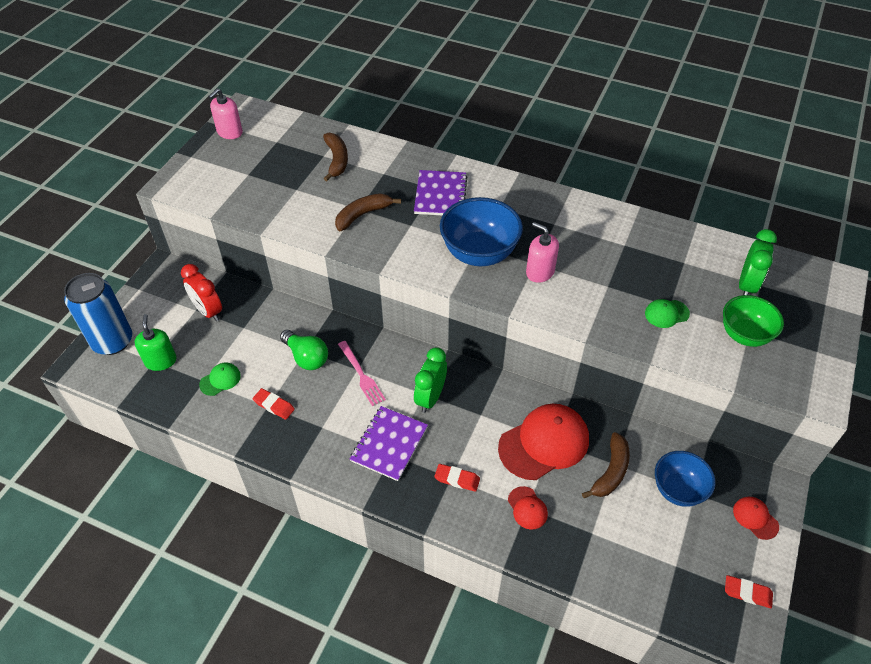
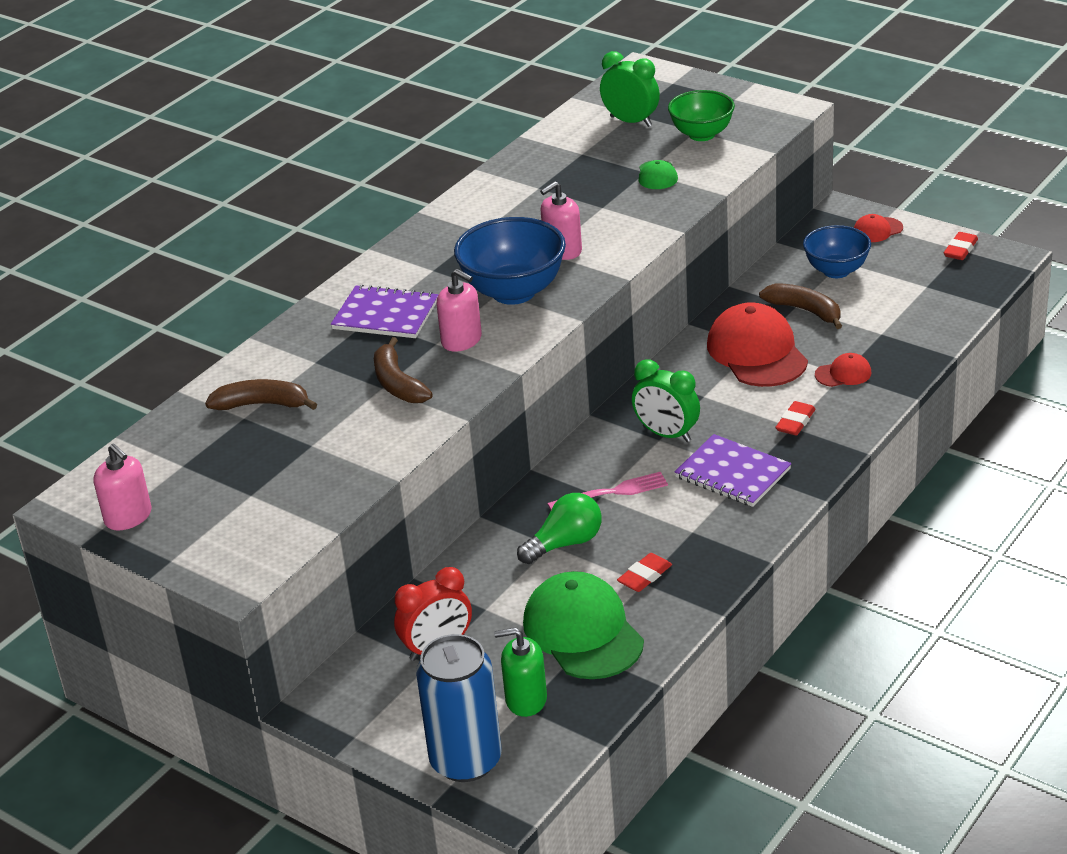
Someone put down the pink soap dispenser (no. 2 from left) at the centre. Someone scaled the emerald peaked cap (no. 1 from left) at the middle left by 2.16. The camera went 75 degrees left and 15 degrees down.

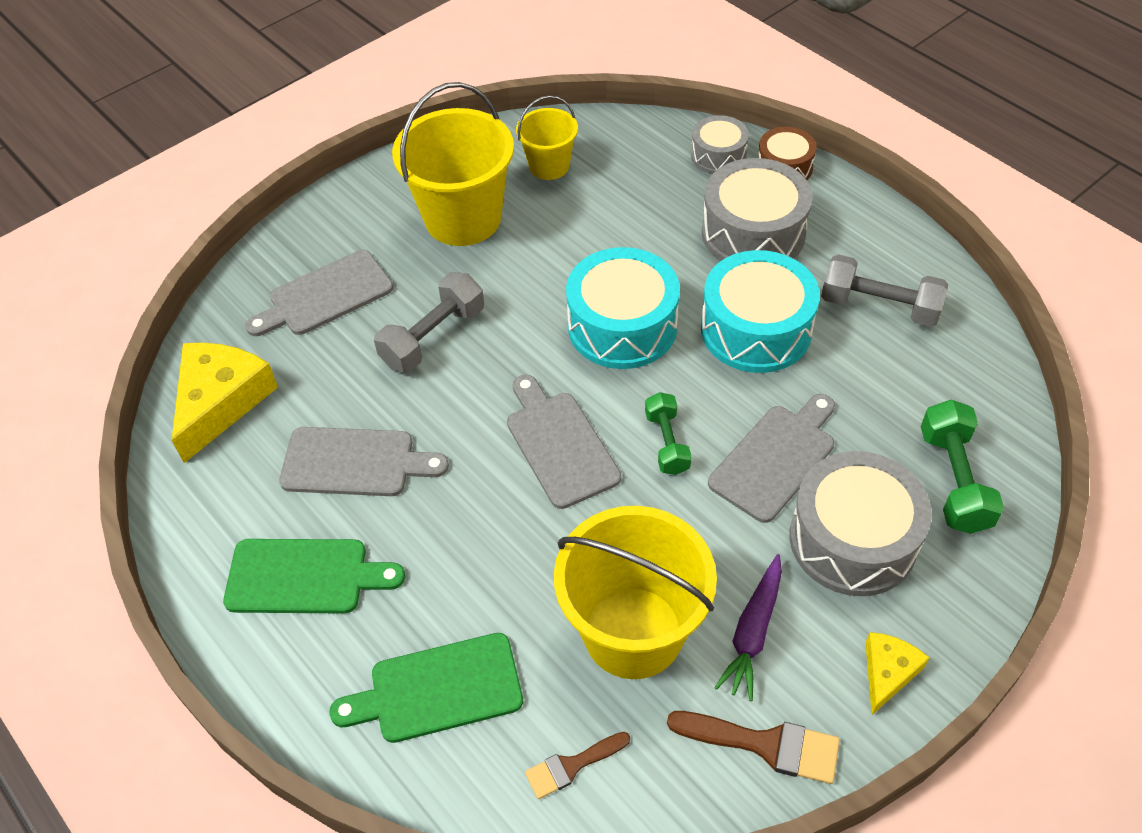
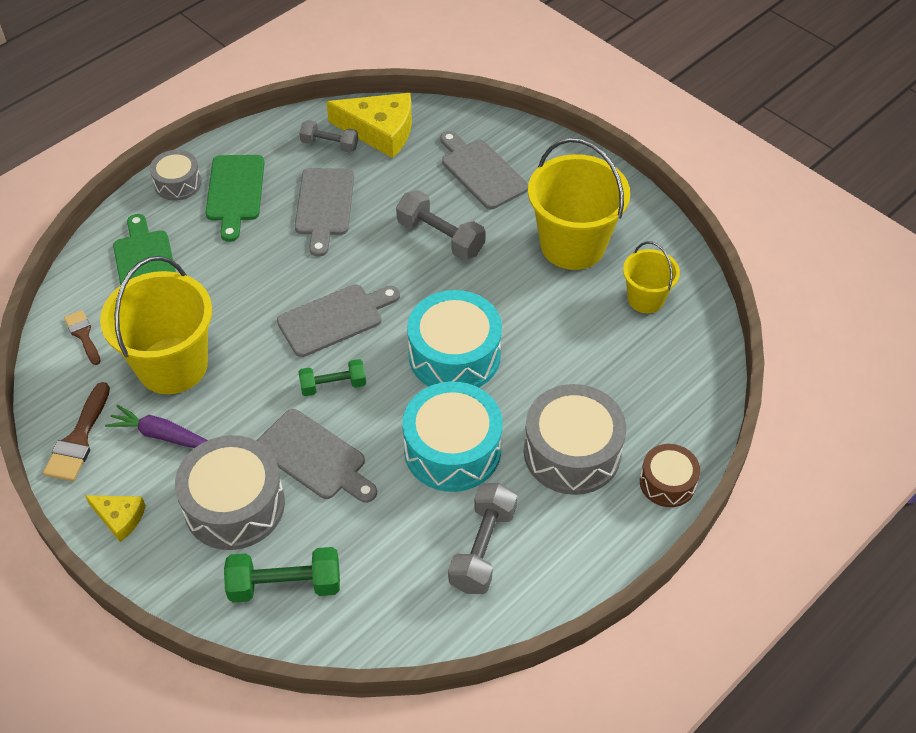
Someone carried the ash-grey snare drum (no. 1 from left) from the top centre to the top left. Someone put down the ash-grey free weight (no. 1 from left) at the top centre. The camera went 85 degrees right and 0 degrees up.

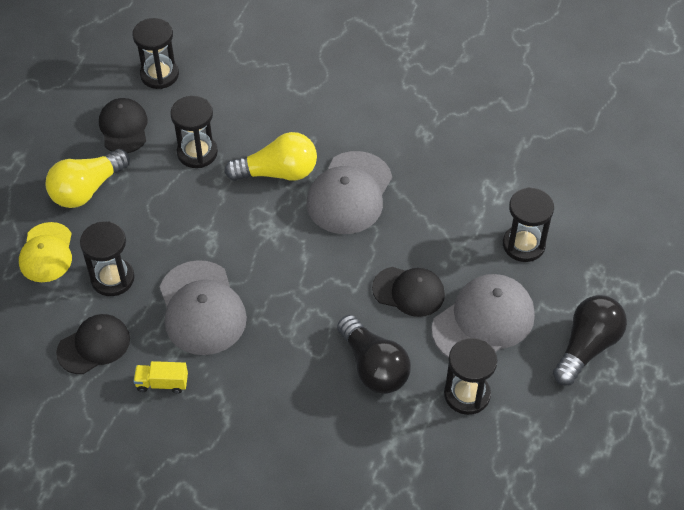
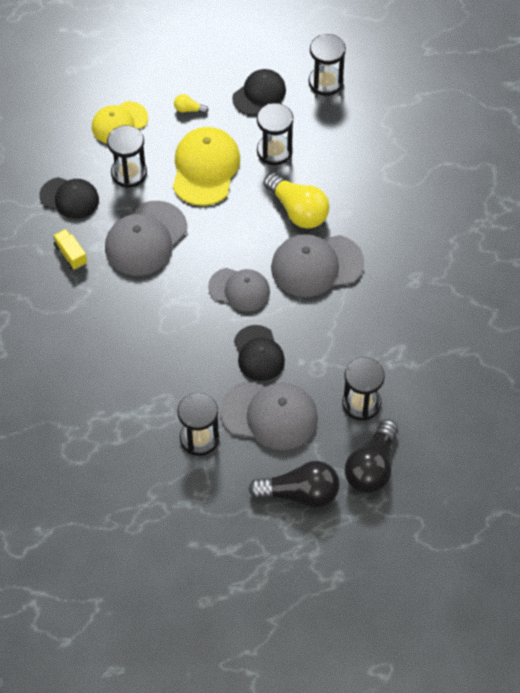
Someone put down the yellow peaked cap (no. 2 from left) at the top centre. Someone scaled the yellow bulb (no. 1 from left) at the middle left by 0.44. Someone put down the ash-grey peaked cap (no. 2 from left) at the centre. Someone carried the ebony bulb (no. 1 from left in the first image) from the bottom centre to the middle right. The camera went 55 degrees right and 5 degrees up.

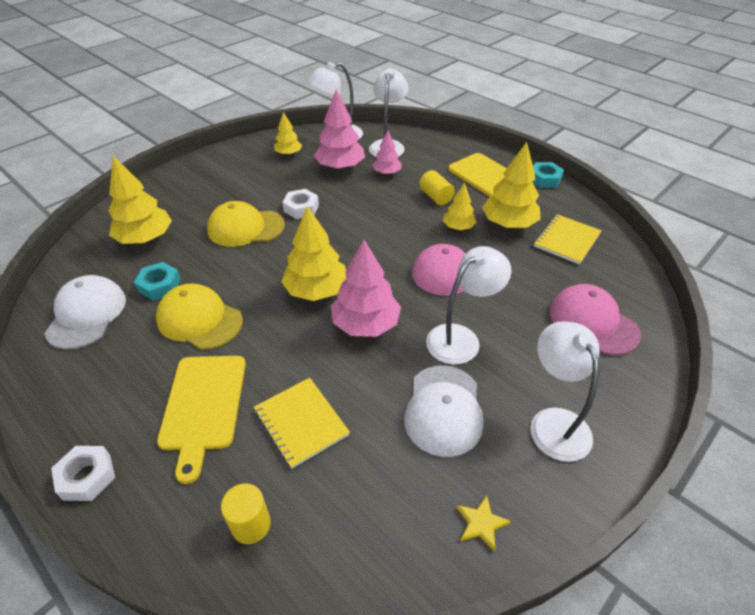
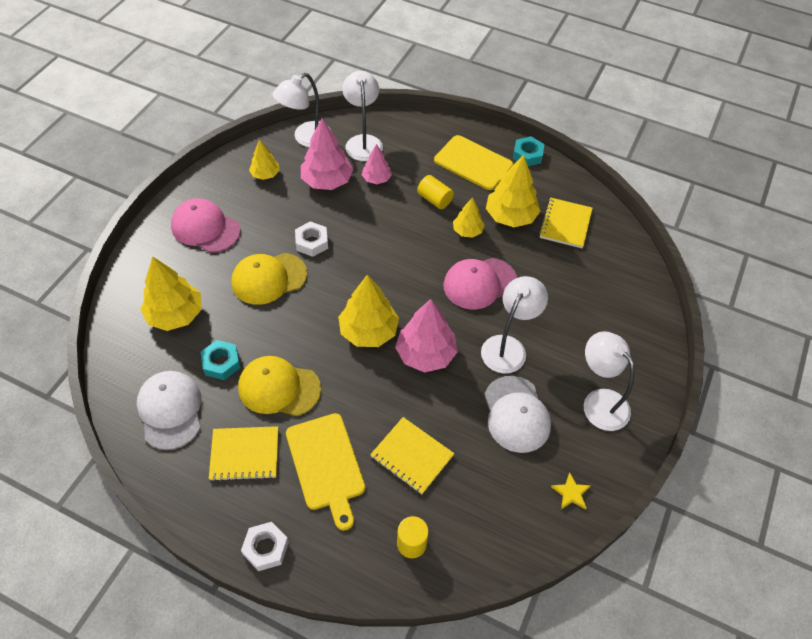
Someone carried the pink peaked cap (no. 2 from left in the first image) from the middle right to the middle left. Someone put down the yellow exercise book (no. 1 from left) at the bottom left. The camera went 20 degrees left and 10 degrees up.

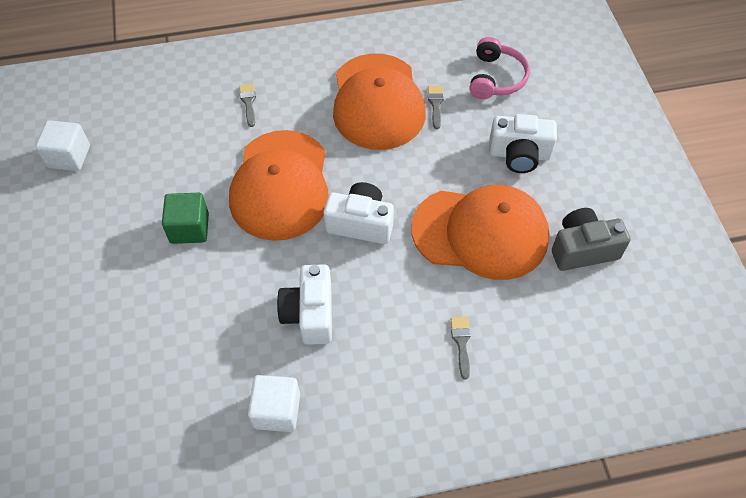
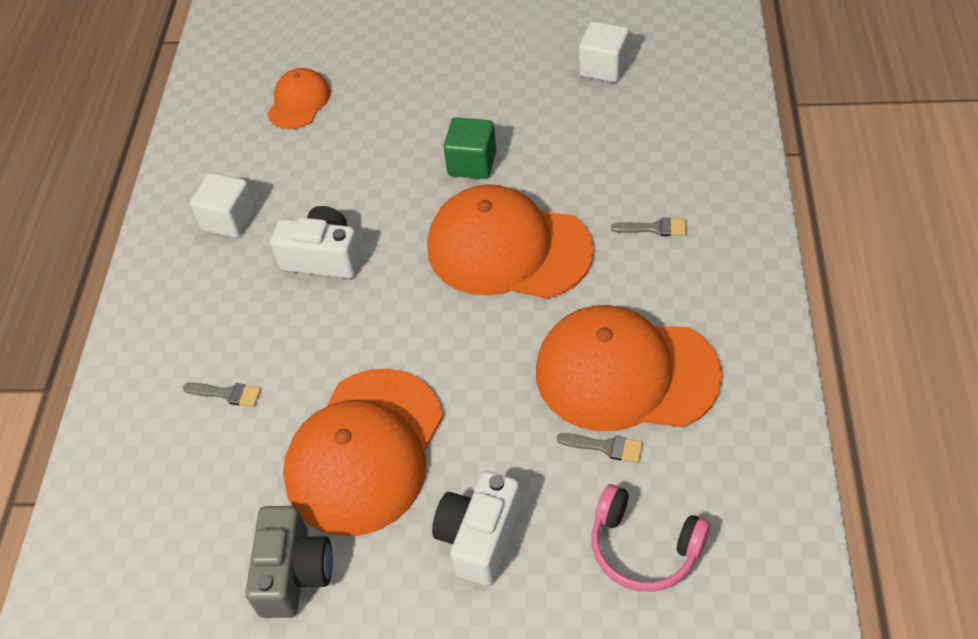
Someone put down the orange-coloured peaked cap (no. 1 from left) at the top left. Someone took away the snow-white photo camera (no. 2 from left) at the centre. The camera went 110 degrees right and 5 degrees down.

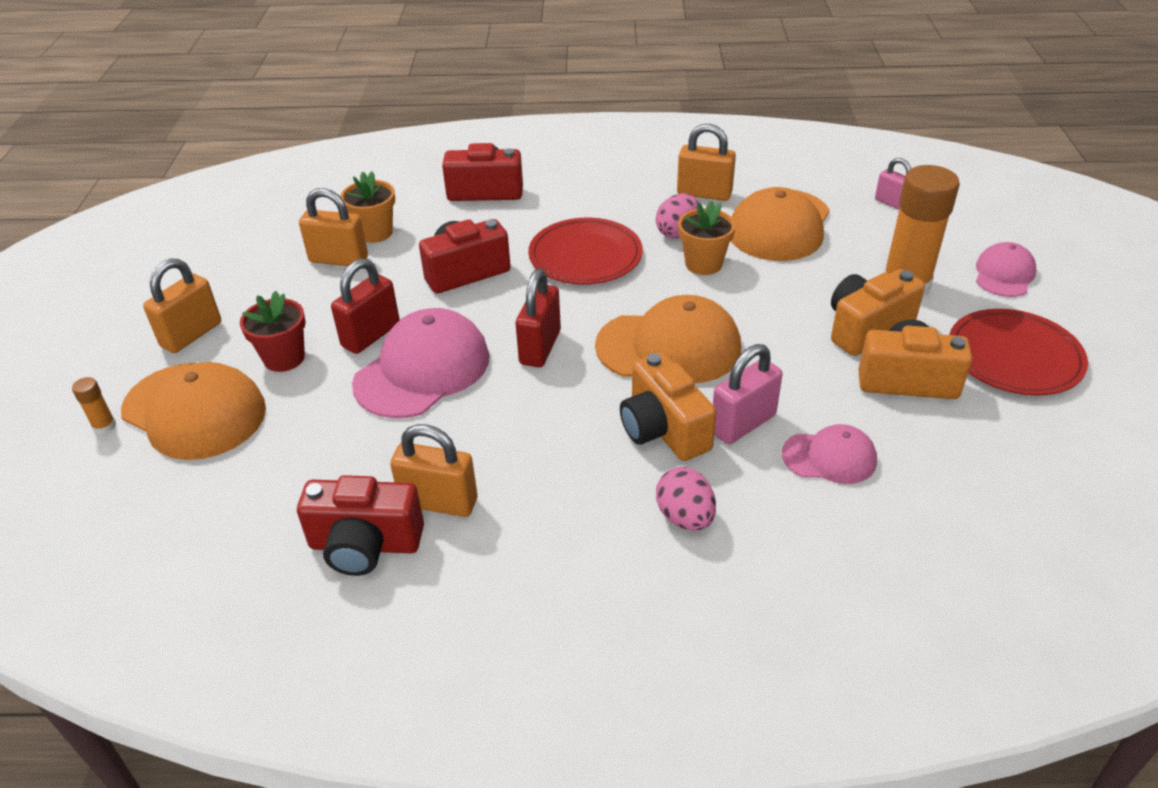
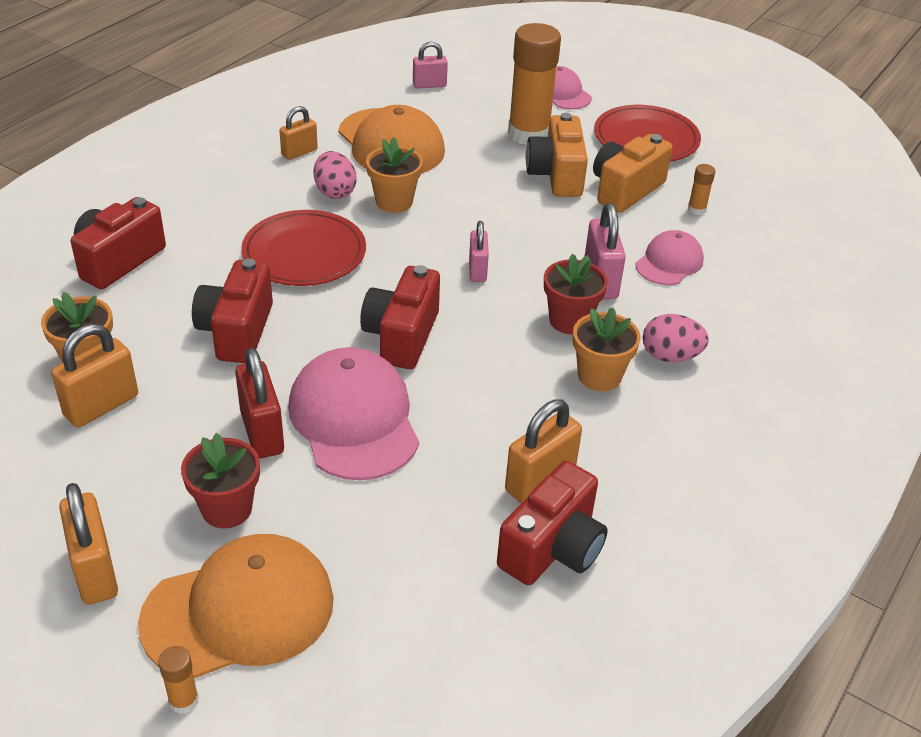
Someone scaled the orange-coloured lock (no. 4 from left in the first image) at the top centre by 0.65. Someone swapped the red lock (no. 2 from left) at the centre for the red photo camera (no. 3 from left) at the centre. Someone swapped the orange-coloured peaked cap (no. 2 from left) at the centre for the pink lock (no. 2 from left) at the centre. Someone swapped the orange-coloured photo camera (no. 1 from left) at the centre for the red potted plant (no. 2 from left) at the centre. Someone put down the orange-coloured potted plant (no. 3 from left) at the centre. Someone put down the orange-coloured stick of glue (no. 3 from left) at the top right. The camera went 60 degrees left and 0 degrees up.

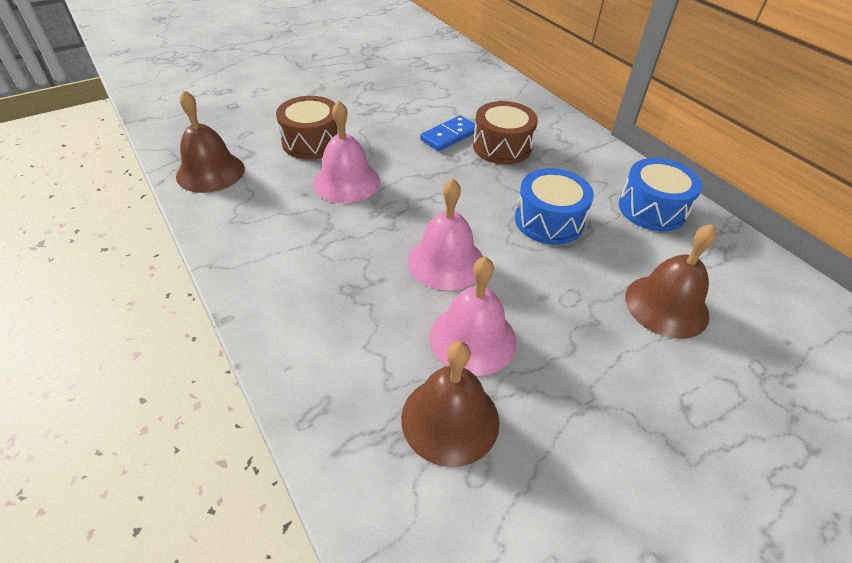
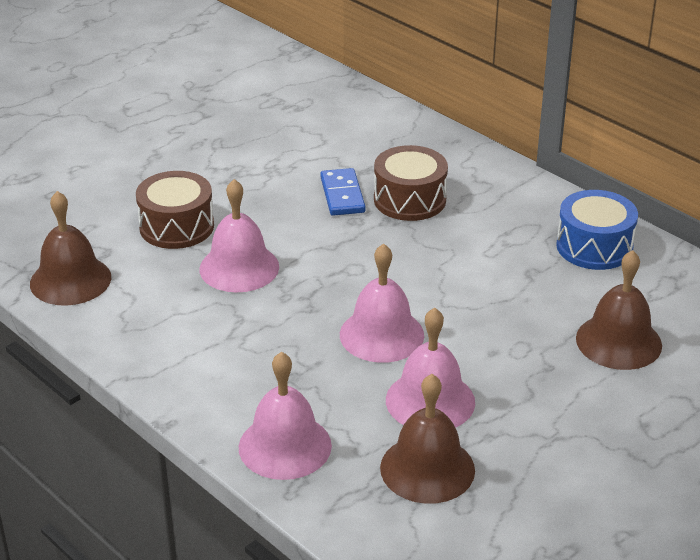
Someone put down the pink bell (no. 2 from left) at the bottom centre. Someone rotated the royal blue domino piece at the top centre by 45 degrees counterclockwise. Someone took away the royal blue snare drum (no. 1 from left) at the centre. The camera went 10 degrees left and 10 degrees down.

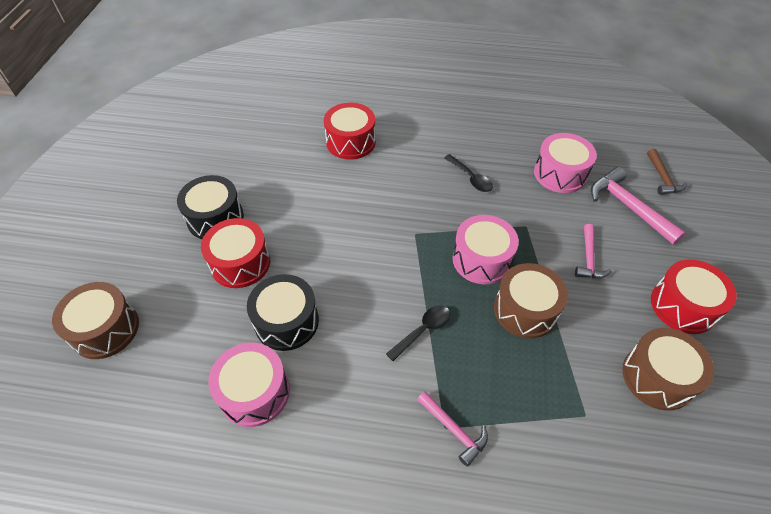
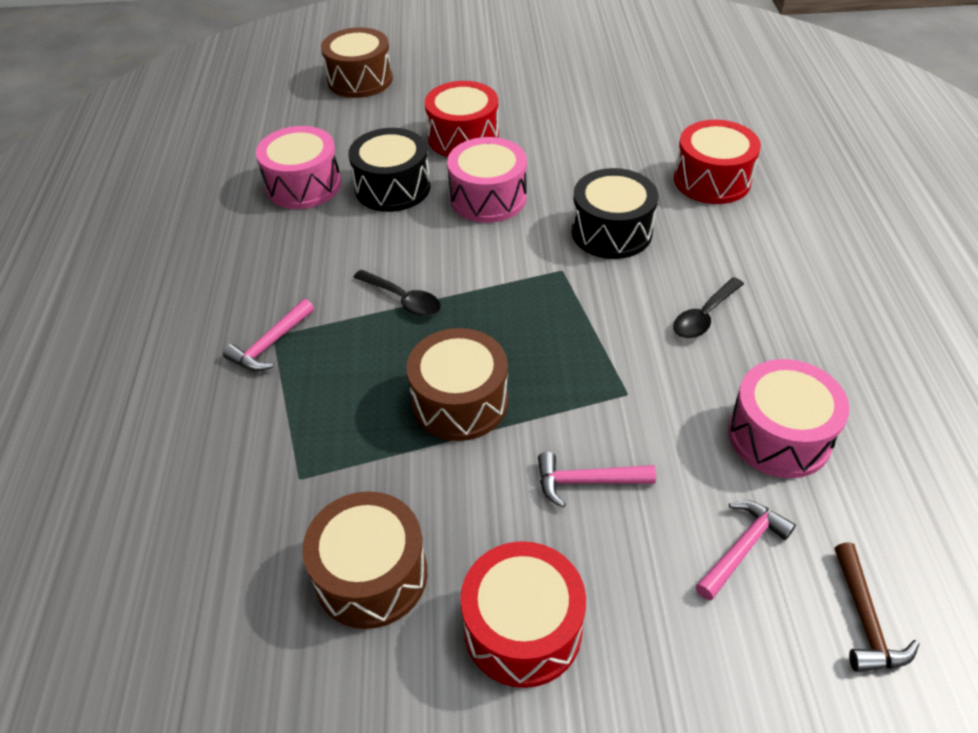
Someone carried the pink snare drum (no. 2 from left) from the centre to the top centre. Someone carried the ebony snare drum (no. 1 from left in the first image) from the middle left to the top centre. Someone scaled the pink hammer (no. 3 from left) at the middle right by 0.62. Someone rotated the russet hammer at the middle right by 75 degrees counterclockwise. The camera went 80 degrees right and 5 degrees down.

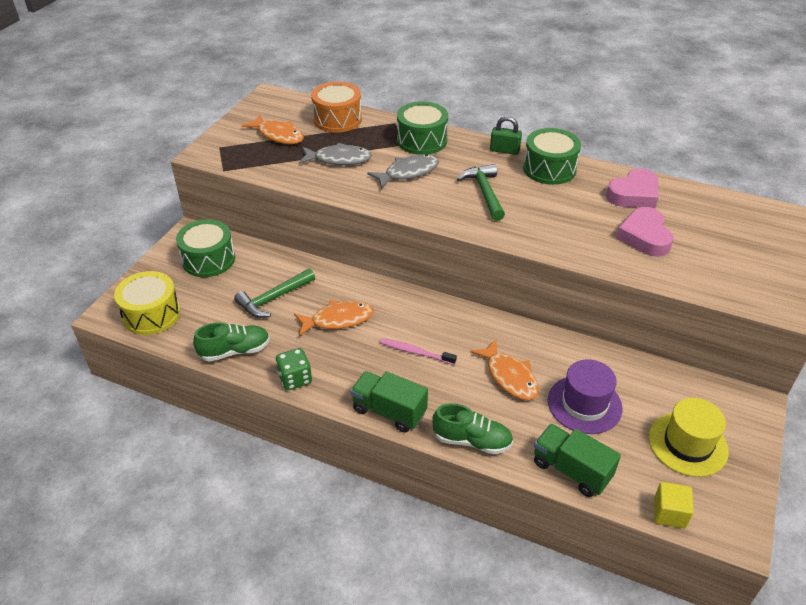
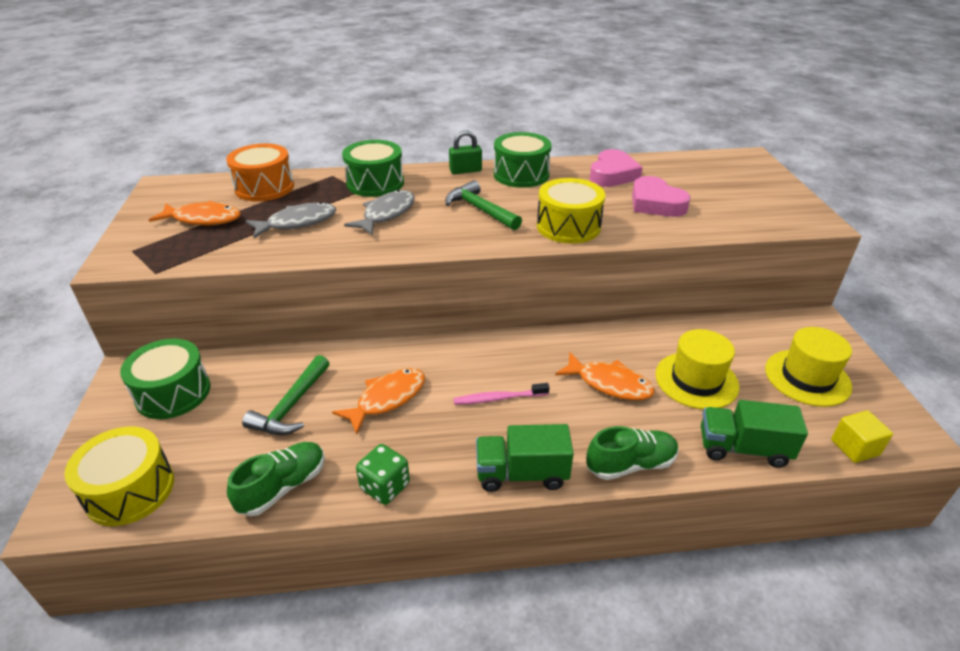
Someone put down the yellow snare drum (no. 2 from left) at the top centre. Someone repainted the royal purple hat at the middle right, which became the yellow hat (no. 1 from left) at the middle right. The camera went 30 degrees left and 5 degrees down.

